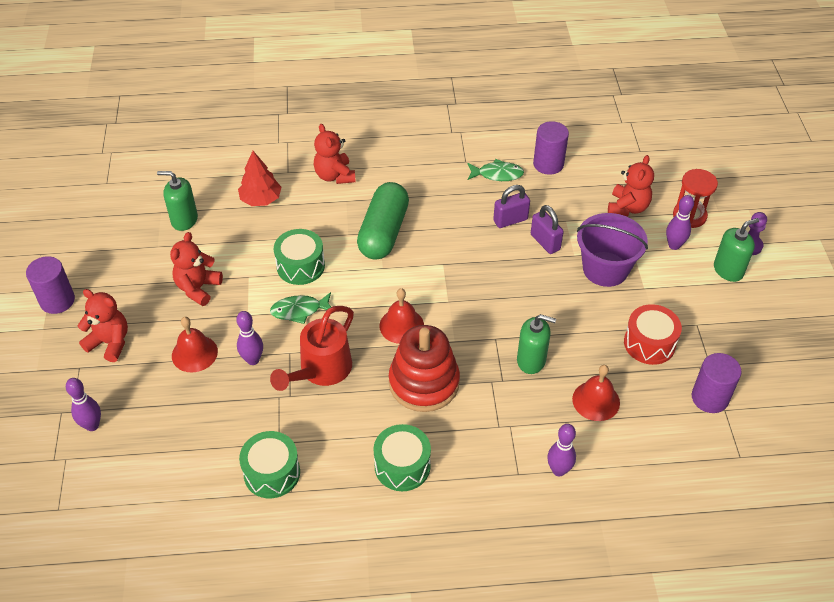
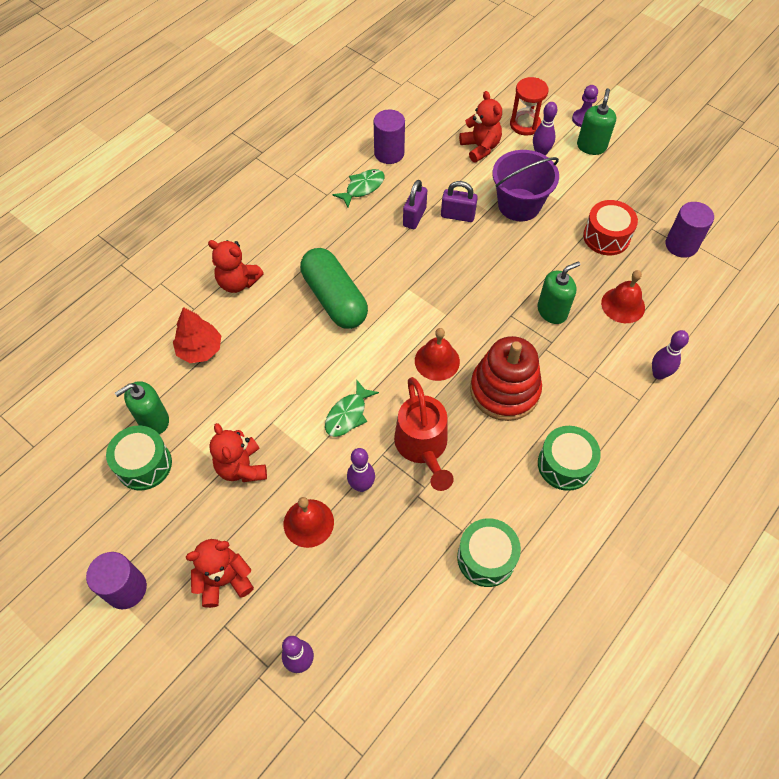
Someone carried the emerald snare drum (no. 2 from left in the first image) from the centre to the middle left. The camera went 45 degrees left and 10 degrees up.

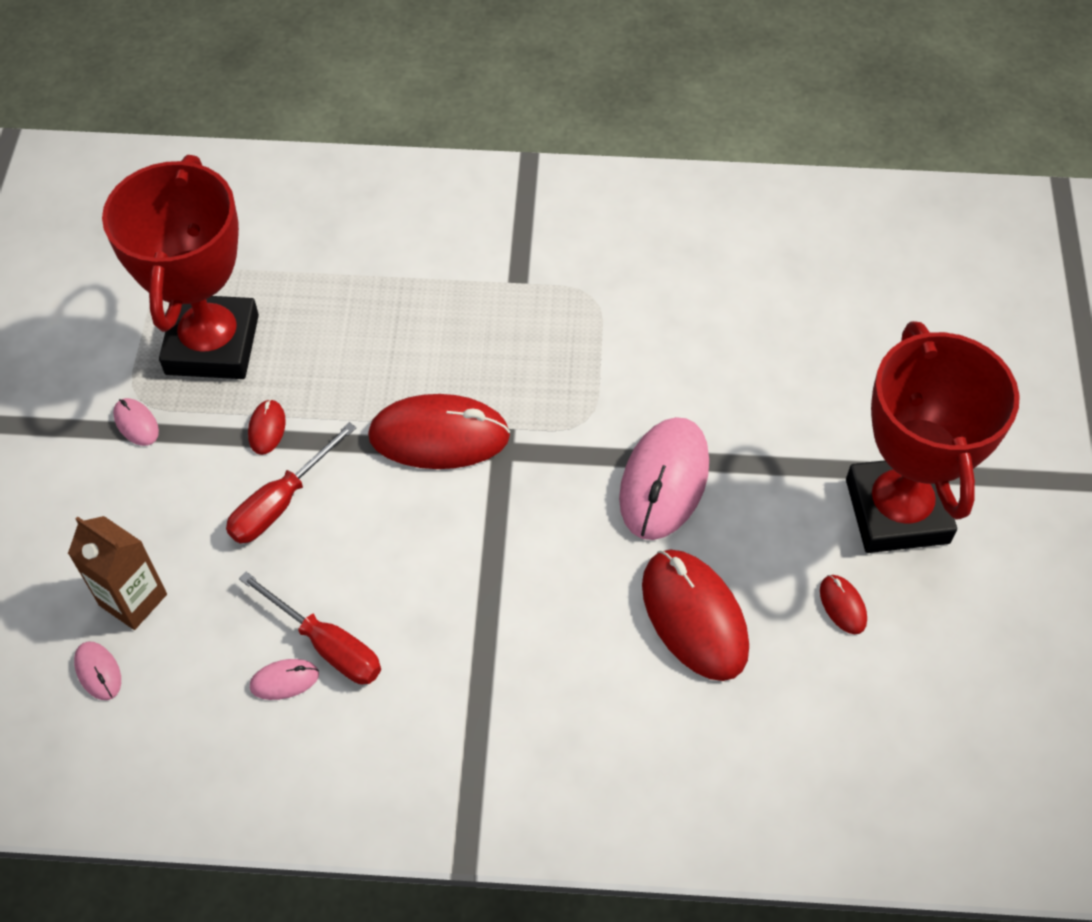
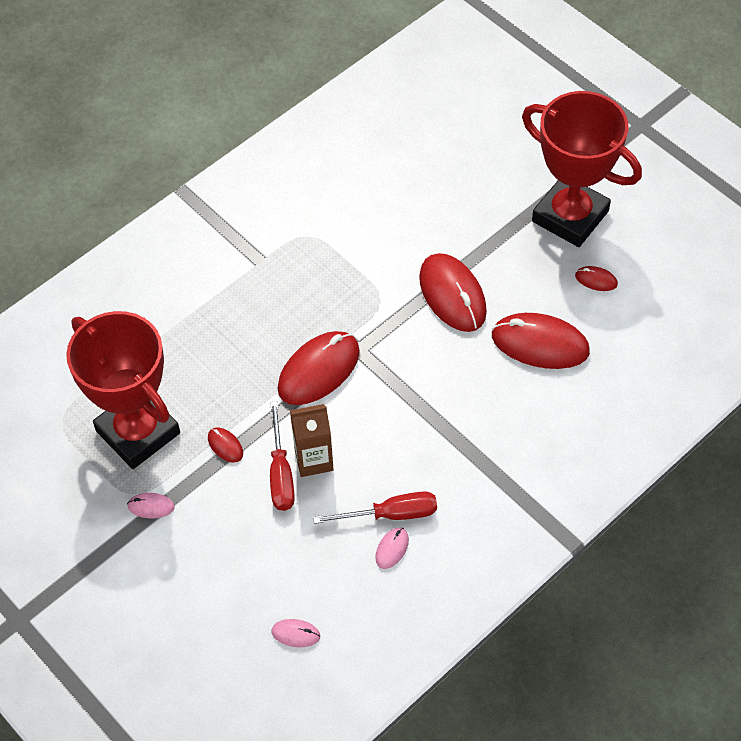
Someone carried the russet carton from the middle left to the centre. Someone repainted the pink PC mouse (no. 4 from left) at the centre, which became the red PC mouse (no. 3 from left) at the centre. The camera went 45 degrees left and 0 degrees up.

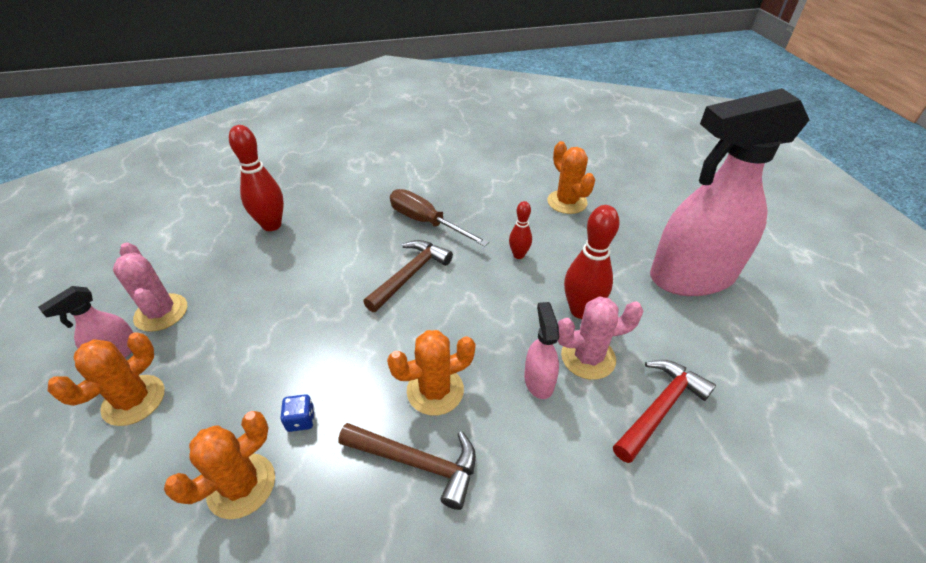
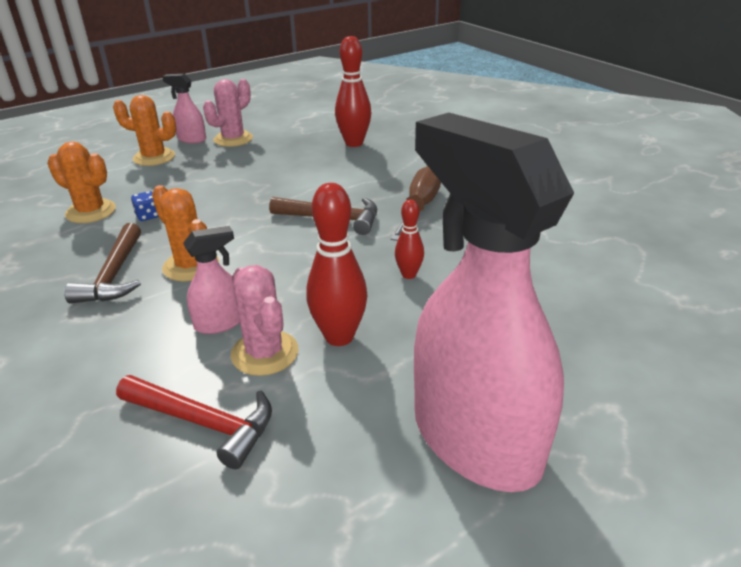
Someone took away the orange-coloured saguaro cactus (no. 4 from left) at the top centre. The camera went 70 degrees right and 10 degrees down.

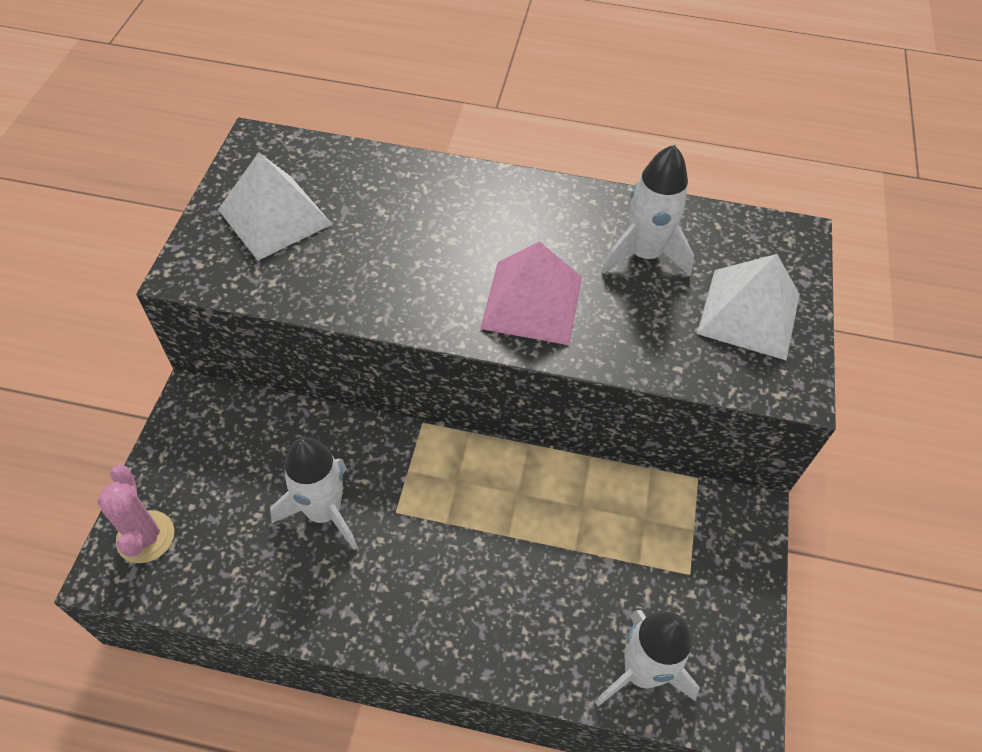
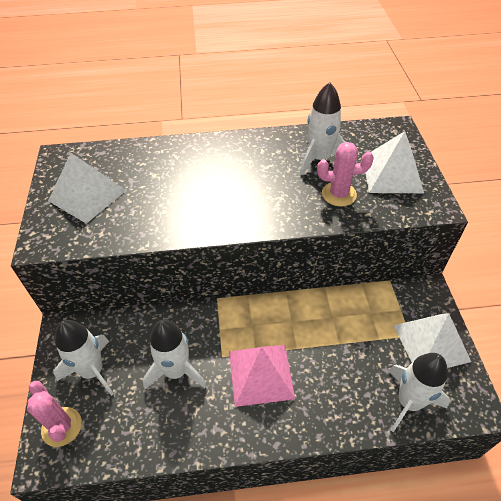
Someone put down the snow-white spaceship (no. 1 from left) at the bottom left. Someone carried the pink pyramid from the centre to the bottom centre. Someone put down the pink saguaro cactus (no. 2 from left) at the middle right. Someone put down the snow-white pyramid (no. 3 from left) at the bottom right. The camera went 15 degrees left and 5 degrees down.

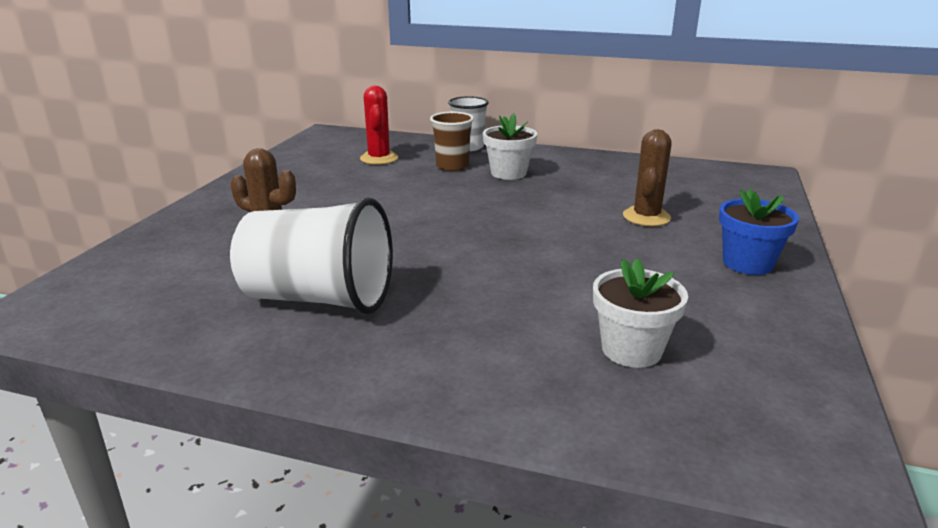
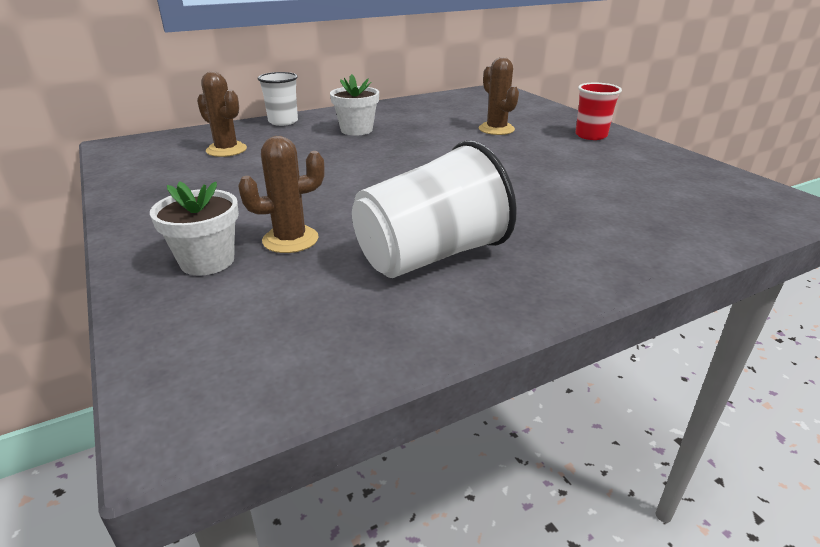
Someone carried the snow-white potted plant (no. 2 from left in the first image) from the middle right to the middle left. Someone repainted the red saguaro cactus at the top centre, which became the russet saguaro cactus (no. 1 from left) at the top left. Someone swapped the royal blue potted plant at the middle right for the red cup at the top right. Someone took away the russet cup at the top centre. The camera went 45 degrees left and 5 degrees up.

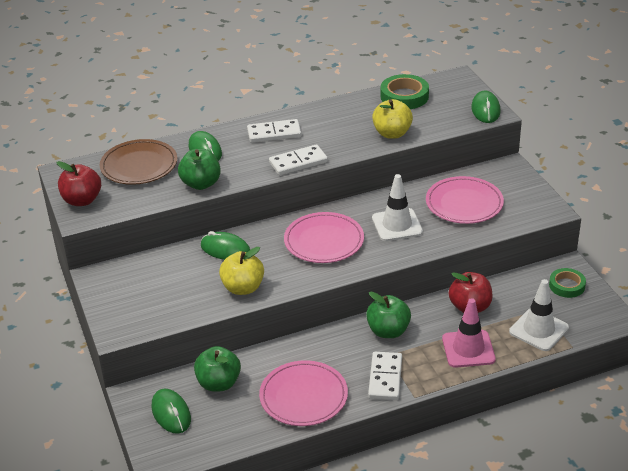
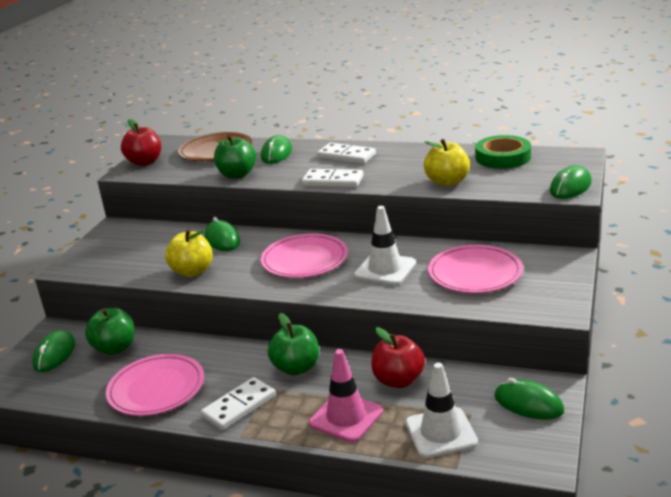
Someone swapped the emerald sticky tape (no. 2 from left) at the middle right for the emerald PC mouse (no. 4 from left) at the bottom right. The camera went 40 degrees right and 10 degrees down.

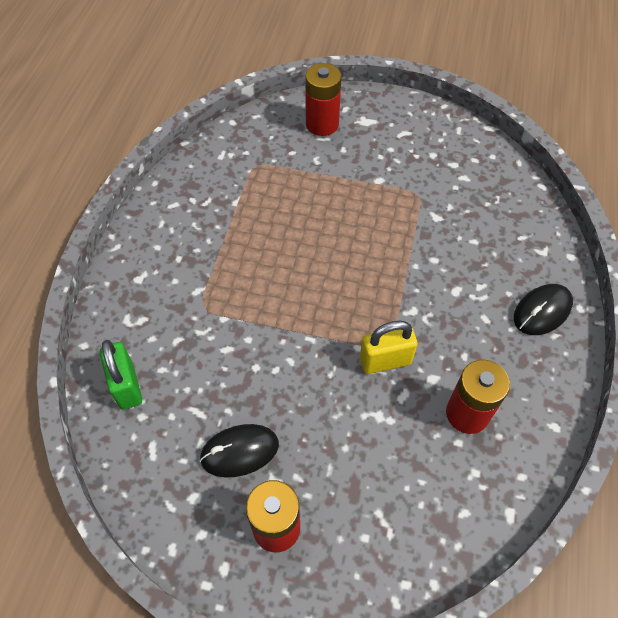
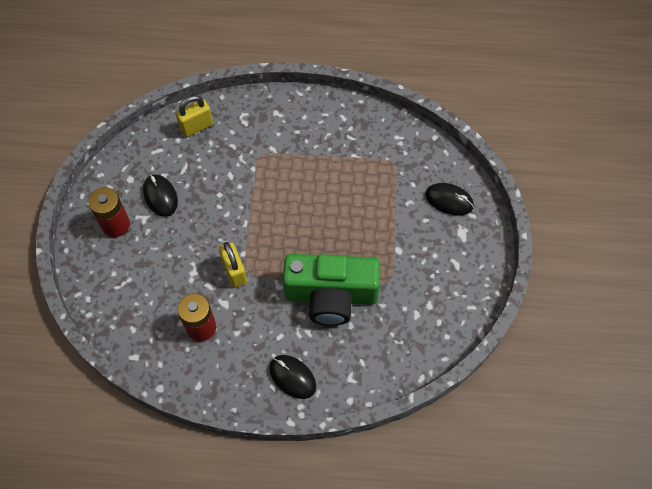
Someone repainted the emerald lock at the middle left, which became the yellow lock (no. 1 from left) at the top left. Someone put down the emerald photo camera at the centre. Someone swapped the red AA battery (no. 2 from left) at the top centre for the ebony PC mouse (no. 3 from left) at the middle right. The camera went 80 degrees right and 5 degrees up.

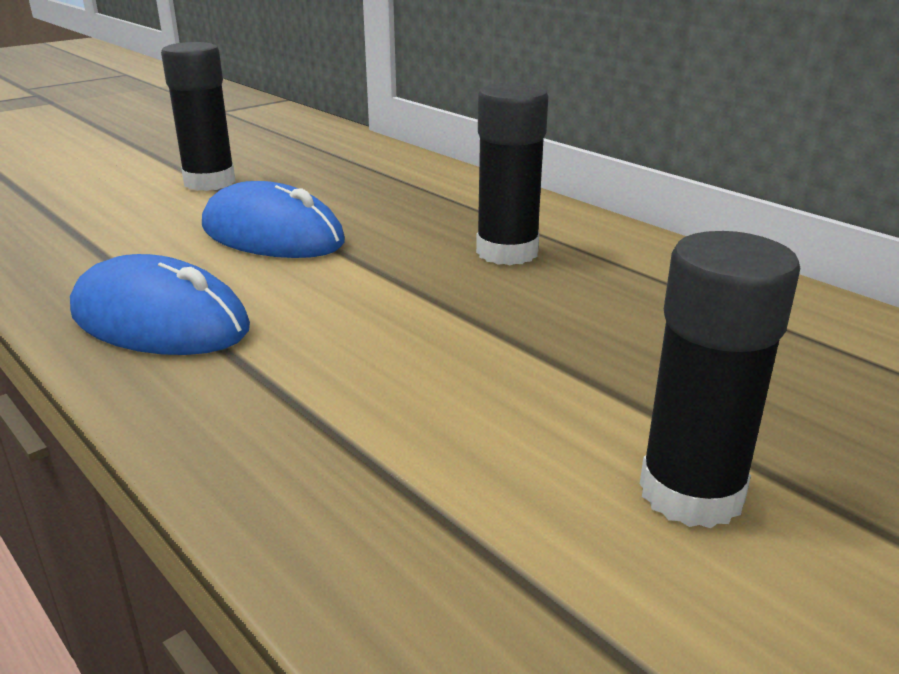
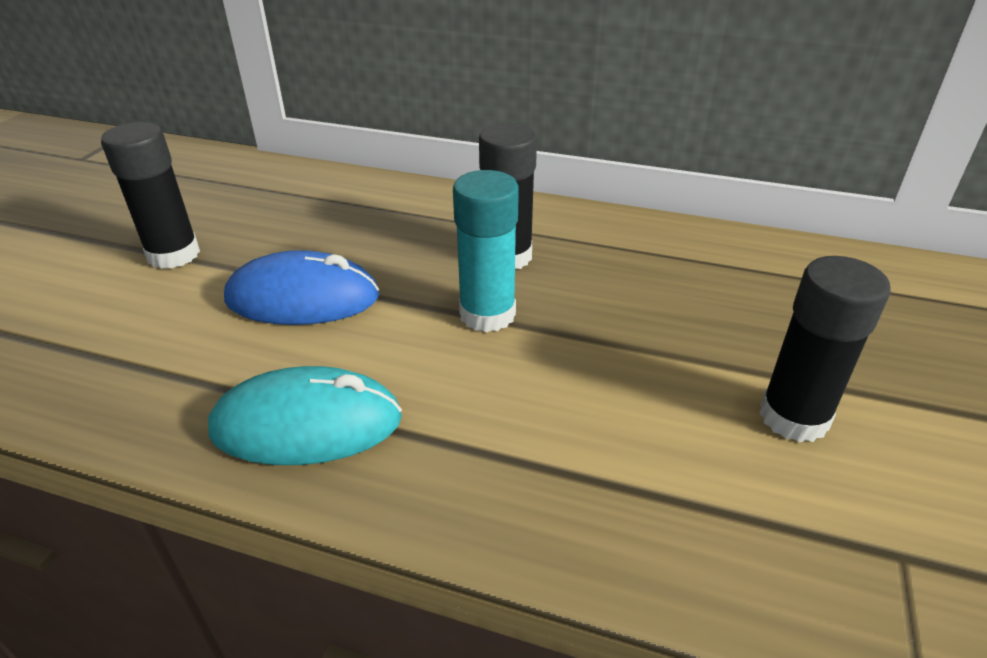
Someone repainted the royal blue PC mouse (no. 1 from left) at the middle left, which became the turquoise PC mouse at the middle left. Someone put down the turquoise stick of glue at the centre. The camera went 30 degrees left and 10 degrees up.

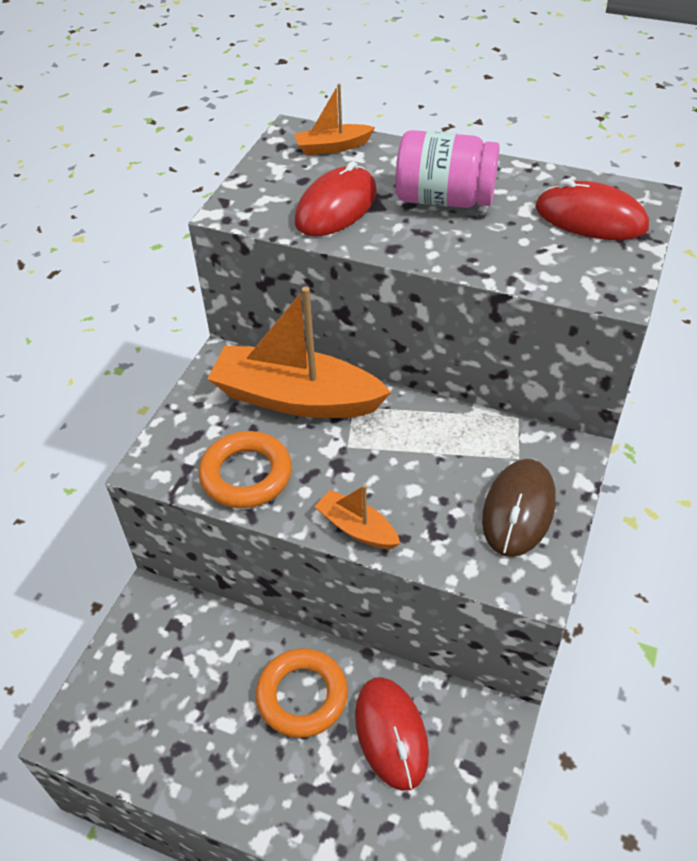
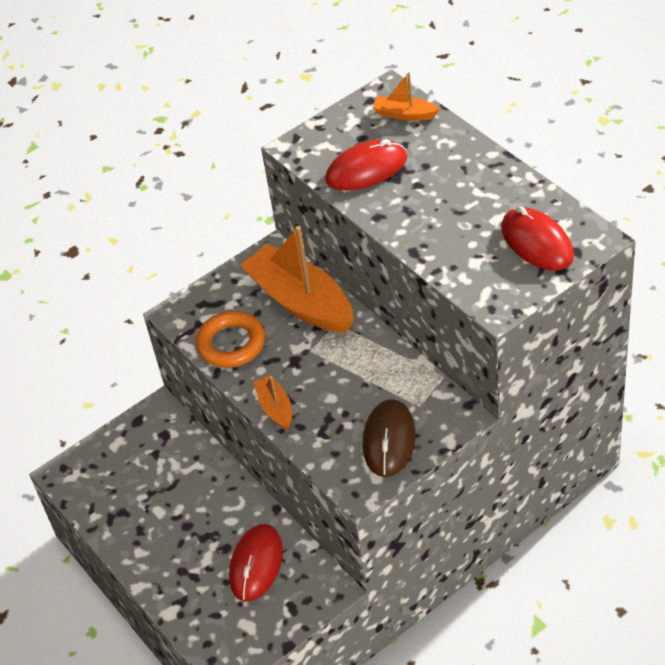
Someone rotated the russet PC mouse at the middle right by 45 degrees counterclockwise. Someone took away the orange-coloured hoop (no. 2 from left) at the bottom centre. Someone took away the pink jar at the top centre. The camera went 35 degrees right and 0 degrees up.

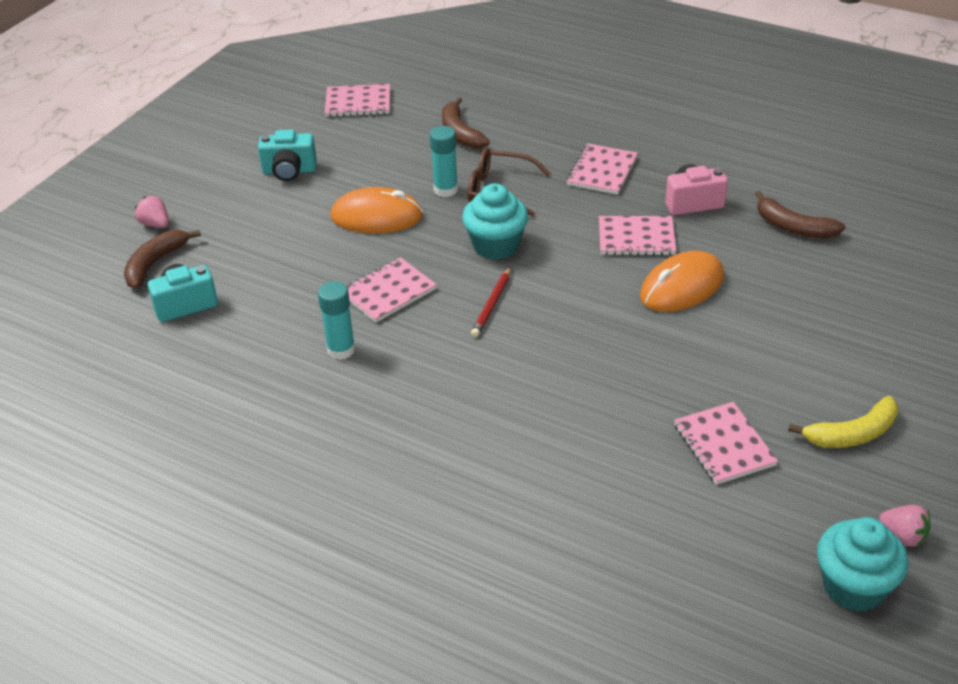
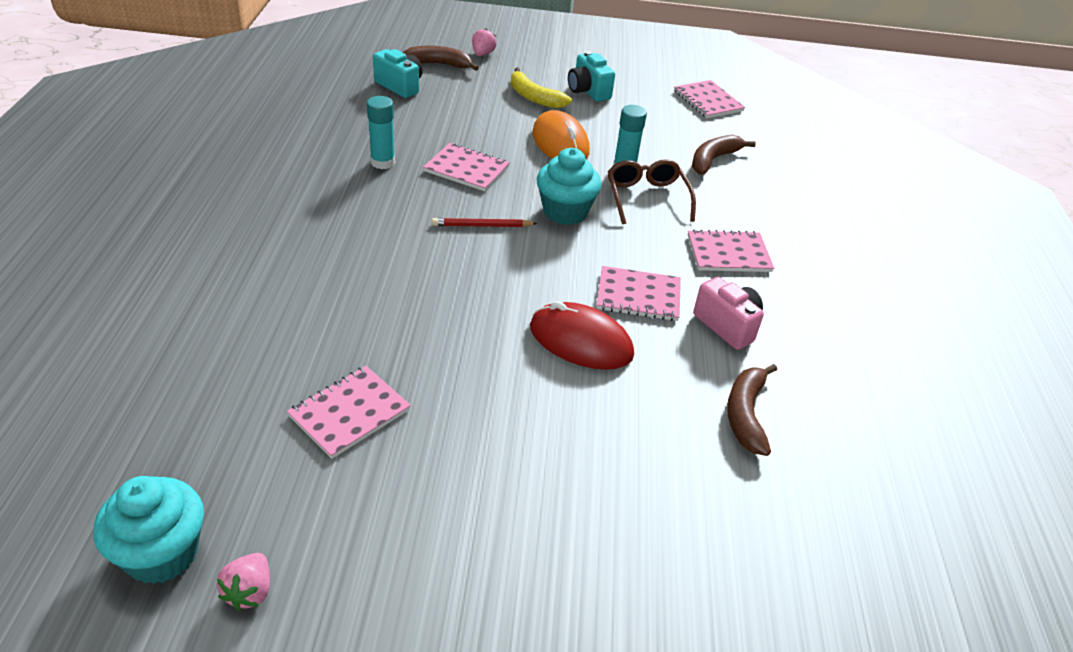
Someone carried the yellow banana from the middle right to the top centre. Someone repainted the orange-coloured PC mouse (no. 2 from left) at the middle right, which became the red PC mouse at the centre. Someone rotated the pink exercise book (no. 4 from left in the first image) at the centre by 60 degrees counterclockwise. The camera went 60 degrees right and 0 degrees up.

